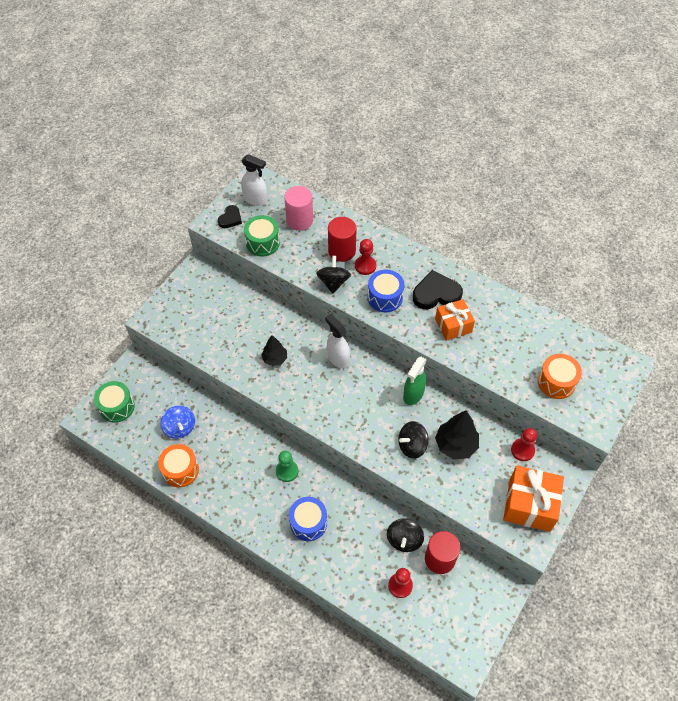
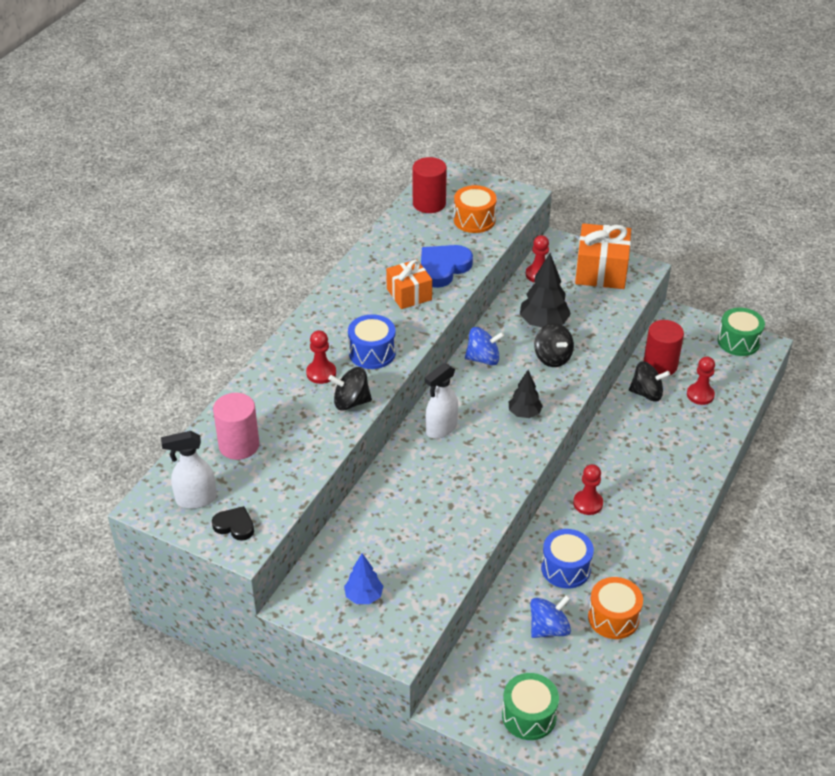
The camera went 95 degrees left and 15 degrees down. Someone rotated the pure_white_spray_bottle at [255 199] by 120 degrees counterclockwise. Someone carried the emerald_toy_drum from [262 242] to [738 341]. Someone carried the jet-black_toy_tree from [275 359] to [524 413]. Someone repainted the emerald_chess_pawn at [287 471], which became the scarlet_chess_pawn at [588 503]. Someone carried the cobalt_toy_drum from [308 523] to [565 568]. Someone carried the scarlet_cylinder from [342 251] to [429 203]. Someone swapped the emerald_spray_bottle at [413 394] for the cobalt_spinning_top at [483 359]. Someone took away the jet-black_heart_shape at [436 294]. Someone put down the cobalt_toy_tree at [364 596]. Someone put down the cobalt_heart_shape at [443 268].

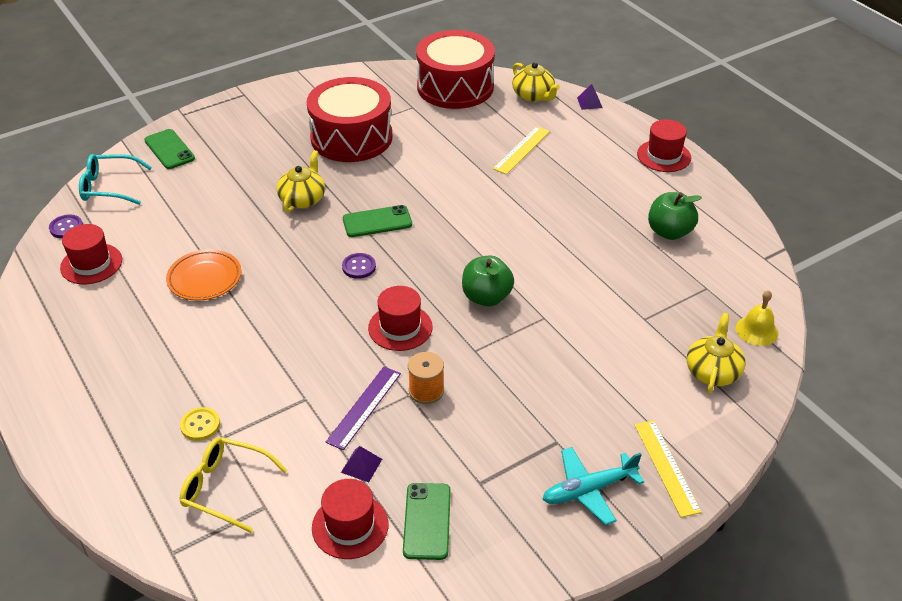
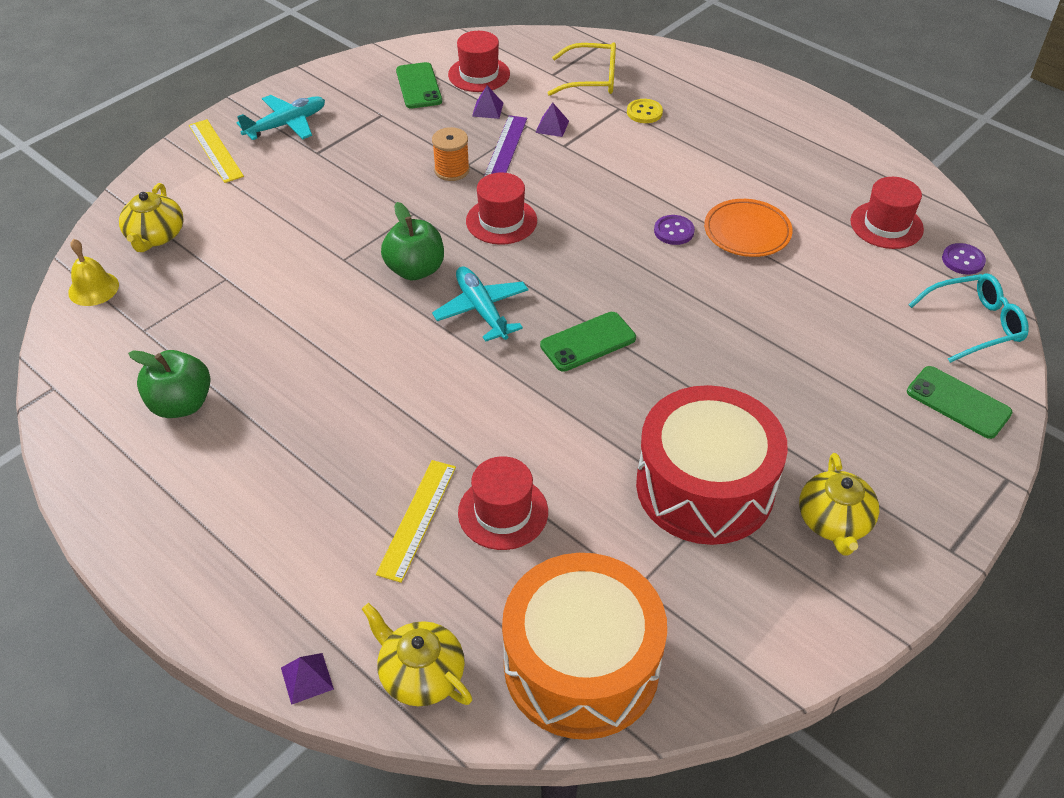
The camera went 165 degrees right and 5 degrees up. Someone carried the golden_teapot from [302 199] to [834 522]. Someone carried the purple_sewing_button from [359 267] to [674 231]. Someone repainted the scarlet_toy_drum at [455 87], which became the bright_orange_toy_drum at [581 665]. Someone carried the scarlet_hat from [663 156] to [503 512]. Someone put down the aqua_toy_plane at [481 310]. Someone put down the purple_pyramid_shape at [552 126].

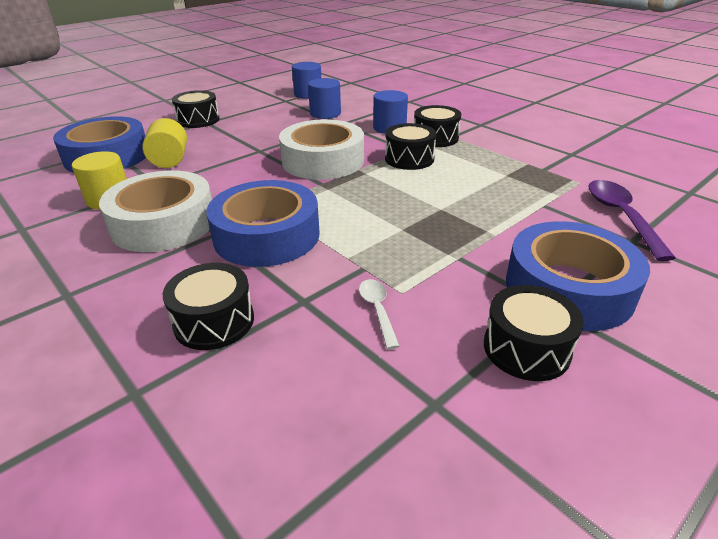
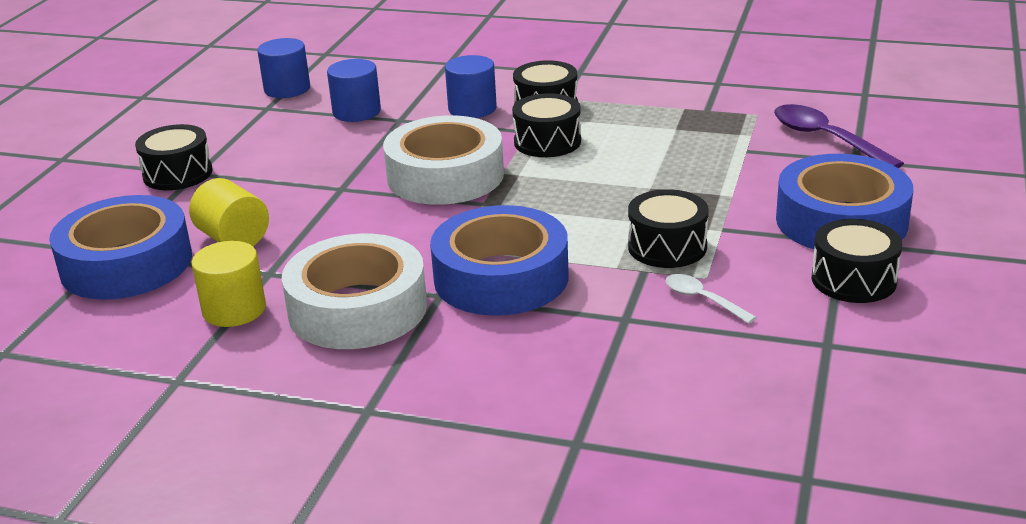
The camera went 30 degrees left and 5 degrees down. Someone carried the jet-black_toy_drum from [214 321] to [667 247].

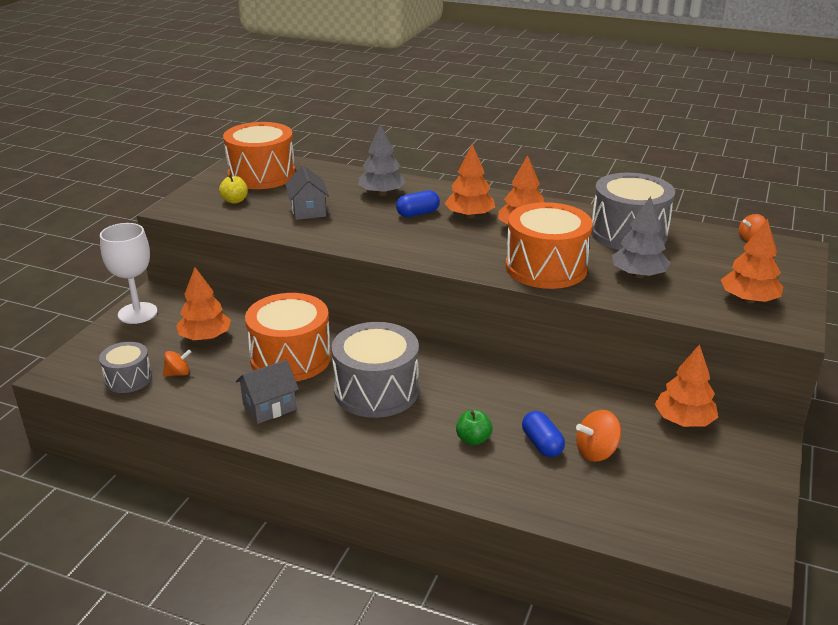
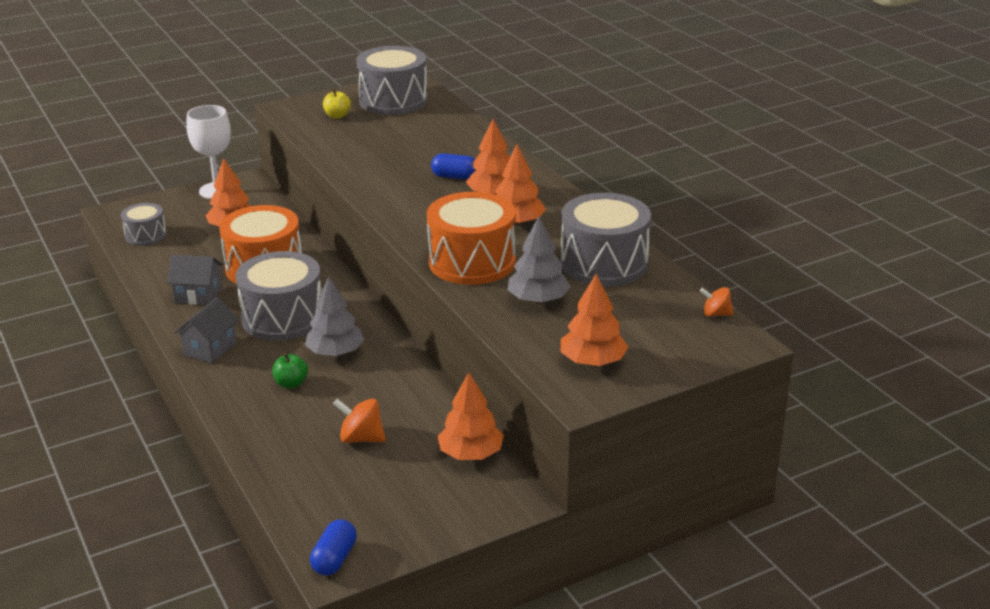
The camera went 40 degrees right and 0 degrees up. Someone took away the bright_orange_spinning_top at [178 373]. Someone repainted the bright_orange_toy_drum at [262 175], which became the ash-grey_toy_drum at [393 100]. Someone carried the ash-grey_house from [308 210] to [210 349]. Someone carried the ash-grey_toy_tree from [381 193] to [335 352]. Someone carried the cobalt_pill_shape from [542 444] to [334 559].

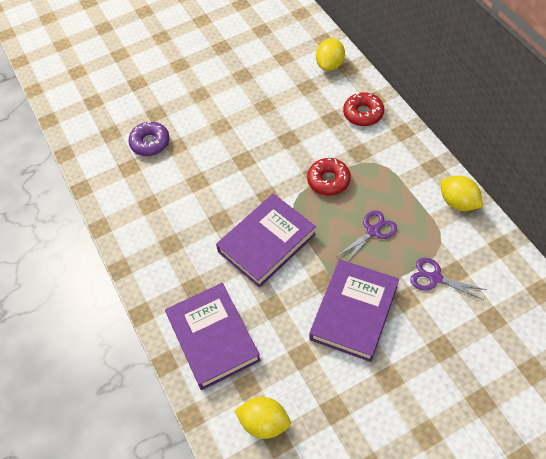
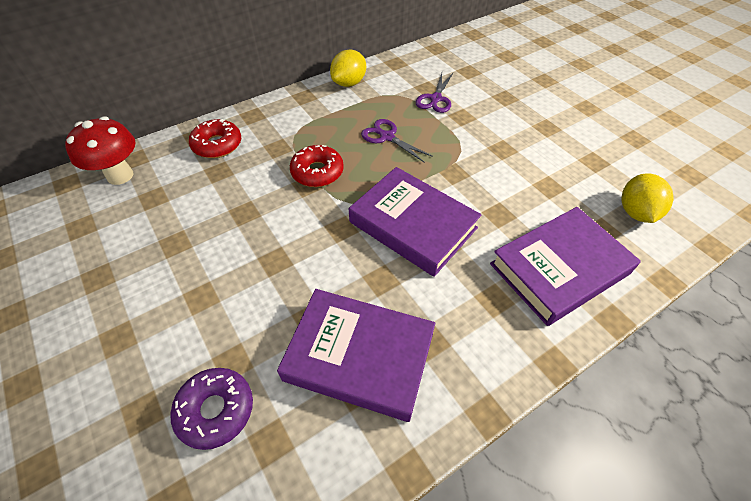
The camera went 100 degrees left and 5 degrees down. Someone carried the purple_hardcover from [354 312] to [359 356]. Someone swapped the golden_citrus_fruit at [330 65] for the scarlet_fungus at [120 176].

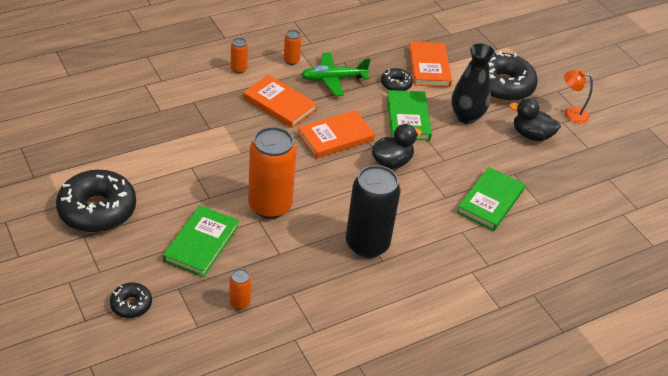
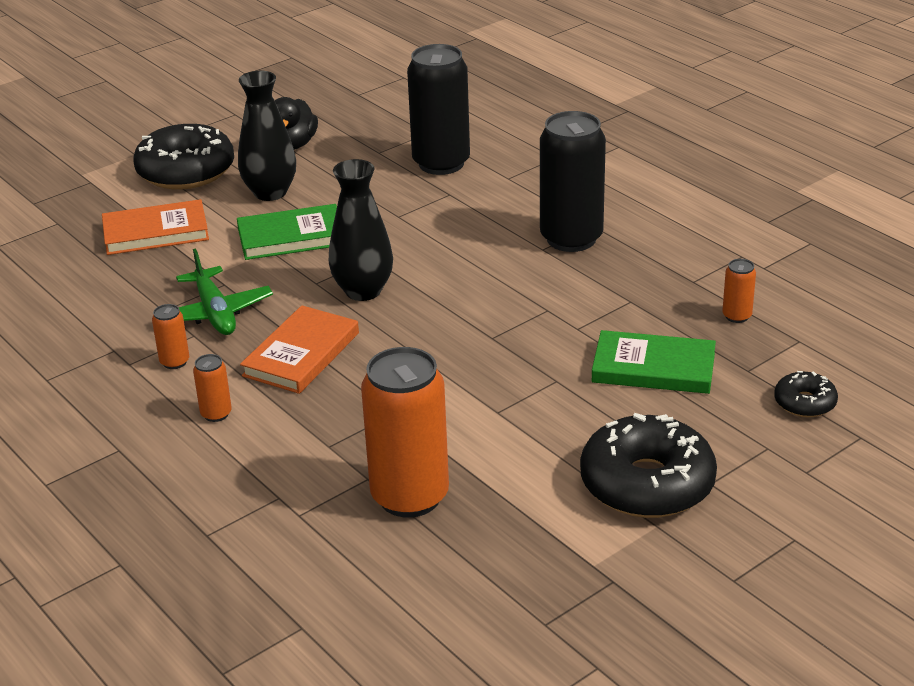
The camera went 95 degrees left and 10 degrees down. Someone carried the bright_orange_can from [270 206] to [410 496]. Someone swapped the bright_orange_hardcover at [335 137] for the jet-black_vase at [363 291]. Someone took away the jet-black_rubber_duck at [392 162]. Someone took away the jet-black_doughnut at [396 84]. Someone swapped the emerald_hardcover at [490 201] for the jet-black_can at [441 163]. Someone took away the bright_orange_desk_lamp at [571 113].

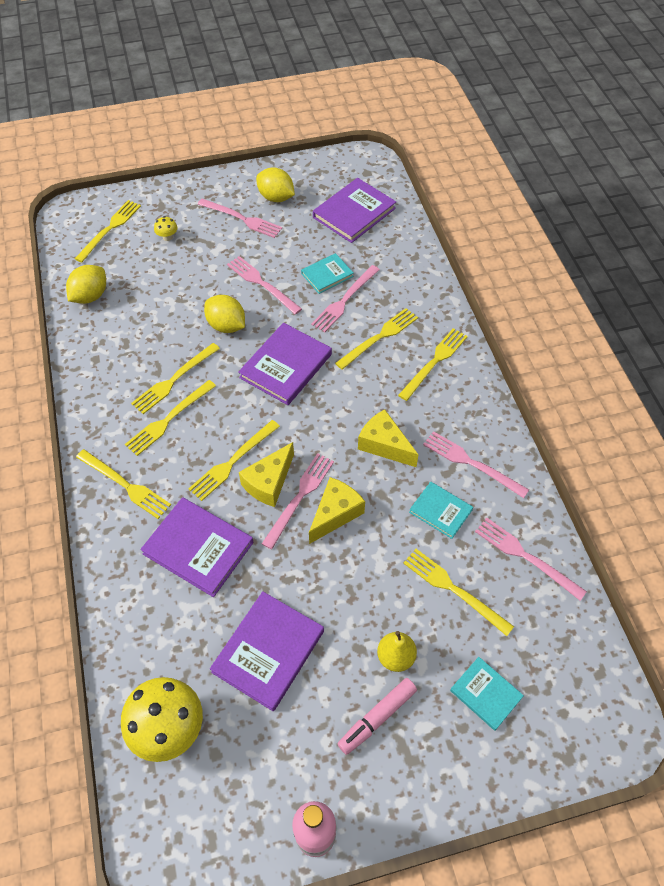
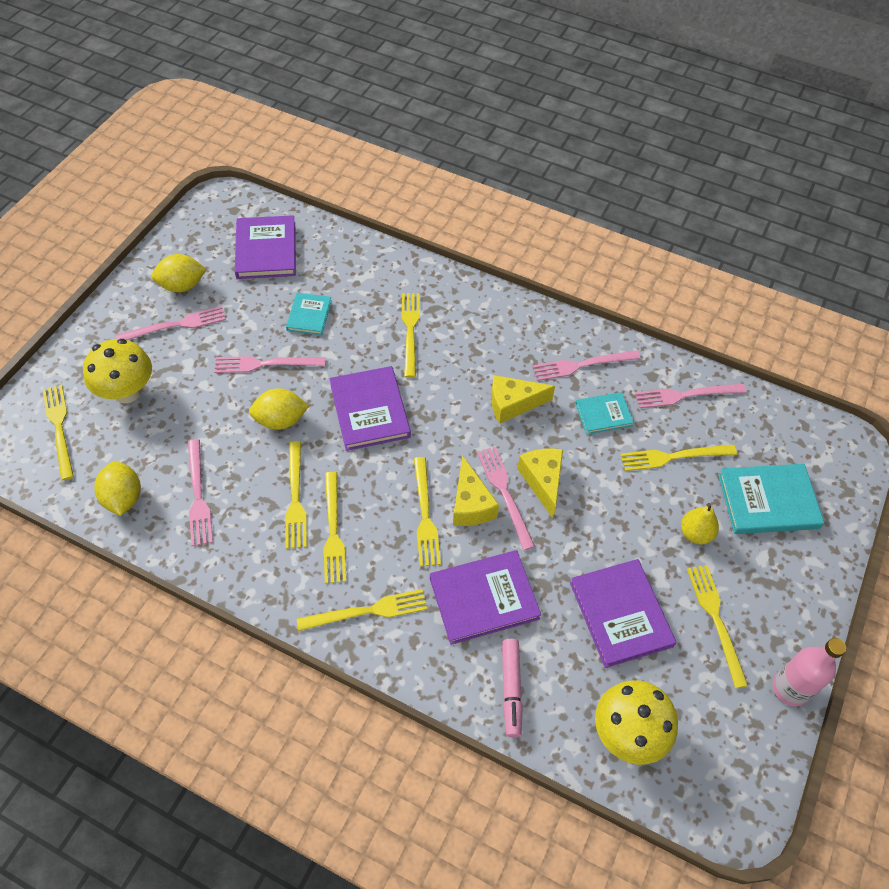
The camera went 50 degrees left and 0 degrees up. Someone scaled the golden_fungus at [167 237] by 2.34. Someone carried the rose-pink_fork from [344 300] to [198 496]. Someone carried the rose-pink_marker_pen from [377 718] to [511 689]. Someone carried the golden_fork from [434 362] to [716 620]. Someone scaled the aqua_hardcover at [485 694] by 1.69.

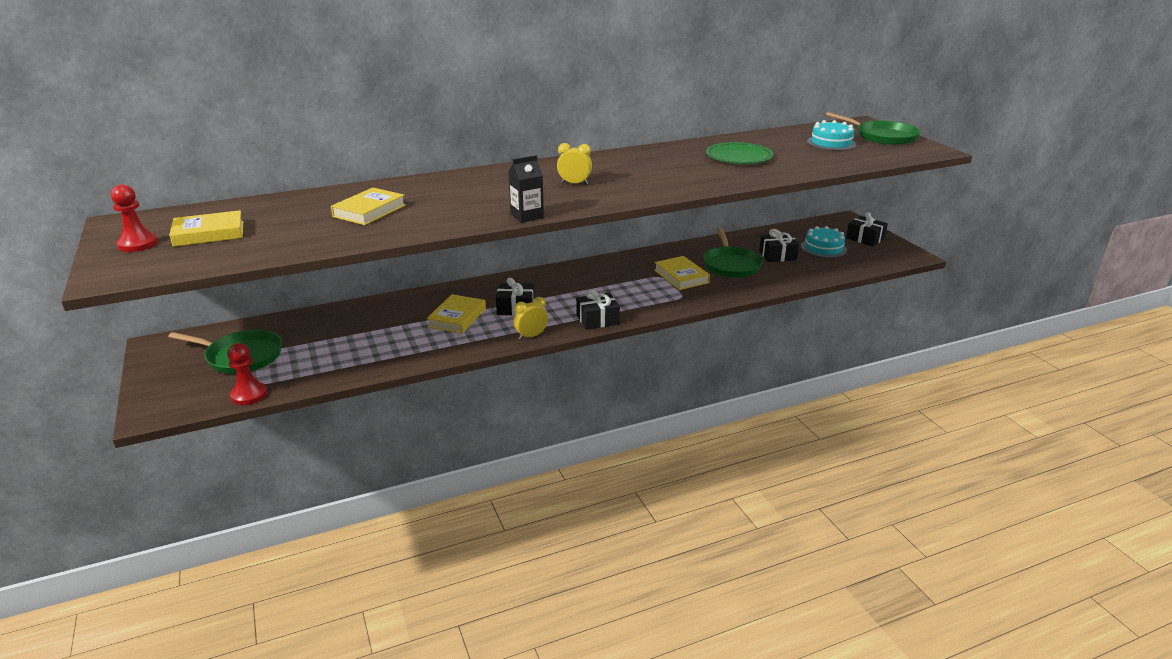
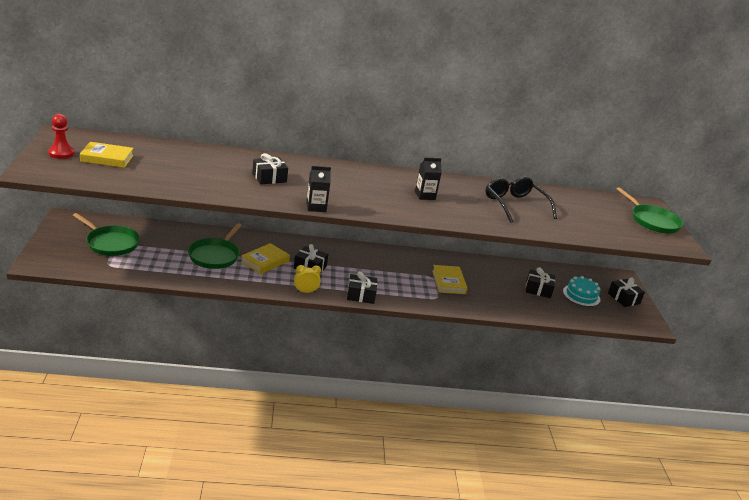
The camera went 15 degrees right and 0 degrees up. Someone took away the scarlet_chess_pawn at [249 395]. Someone took away the golden_hardcover at [369 211]. Someone took away the golden_bedside_clock at [574 183]. Someone carried the emerald_skillet from [731 265] to [215 256]. Someone swapped the emerald_dinner_plate at [739 157] for the jet-black_eyeglasses at [515 205]. Someone took away the aqua_layer_cake at [831 143]. Someone put down the jet-black_gift at [269 178]. Someone put down the jet-black_juice_carton at [425 195].

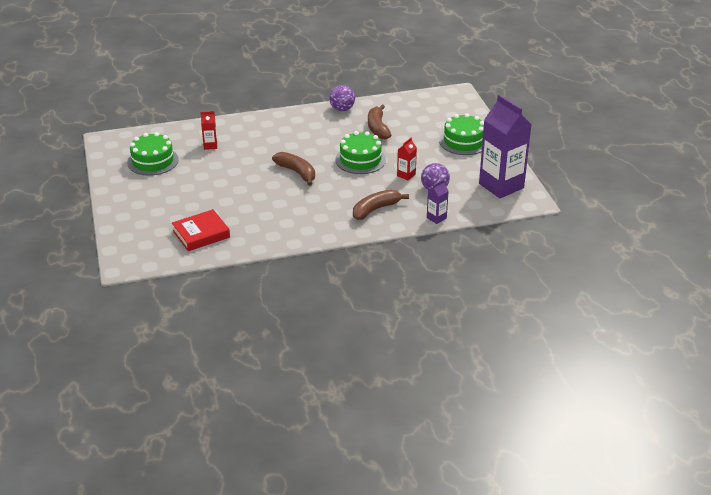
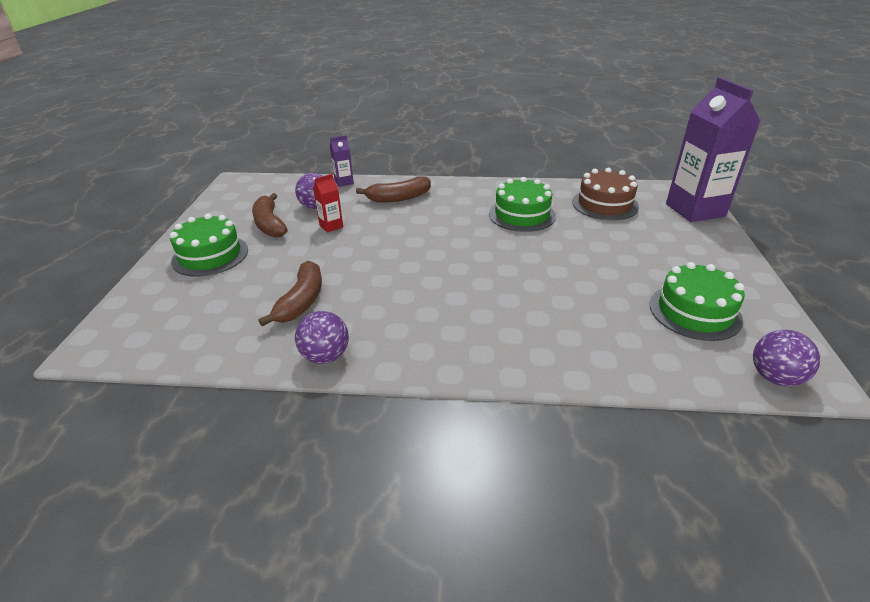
The camera went 160 degrees left and 0 degrees up. Someone swapped the scarlet_hardcover at [201 234] for the dark_brown_layer_cake at [605 204]. Someone took away the scarlet_juice_carton at [210 145]. Someone carried the dark_brown_banana from [297 172] to [269 224]. Someone carried the emerald_layer_cake from [360 160] to [522 215]. Someone carried the purple_juice_carton from [501 186] to [695 210]. Someone put down the purple_play_ball at [775 377].

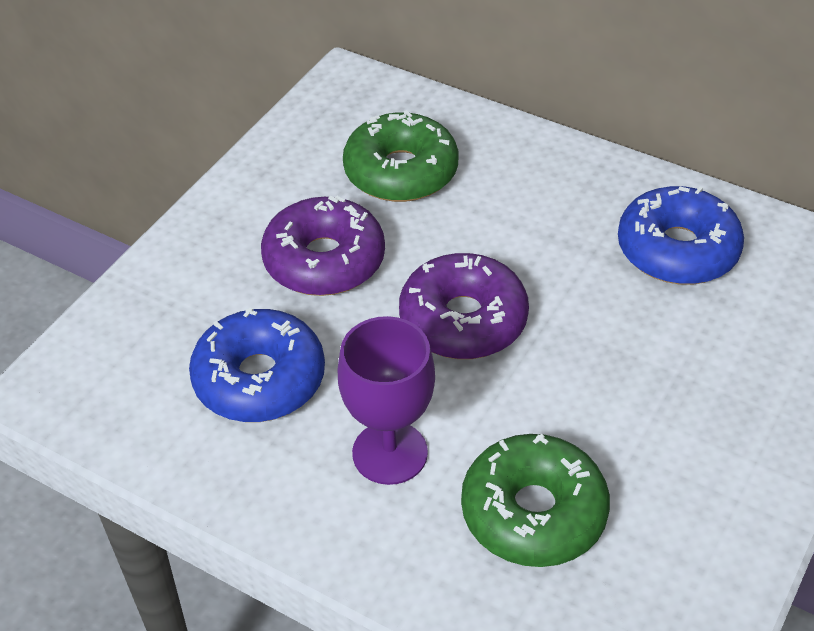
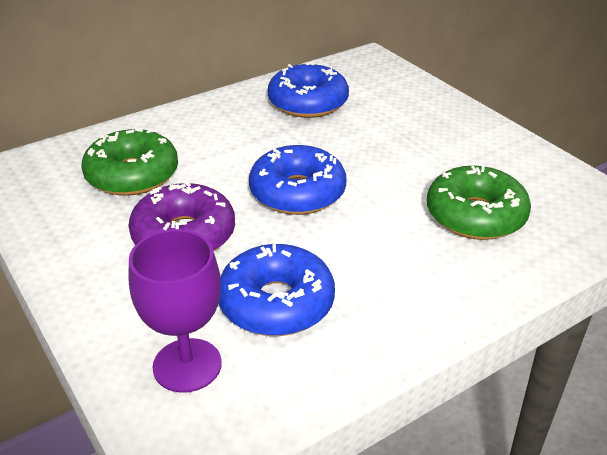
The camera went 65 degrees left and 10 degrees down. Someone carried the purple_goblet from [390 453] to [187 365]. Someone repainted the purple_doughnut at [463 320], which became the cobalt_doughnut at [297 192].

